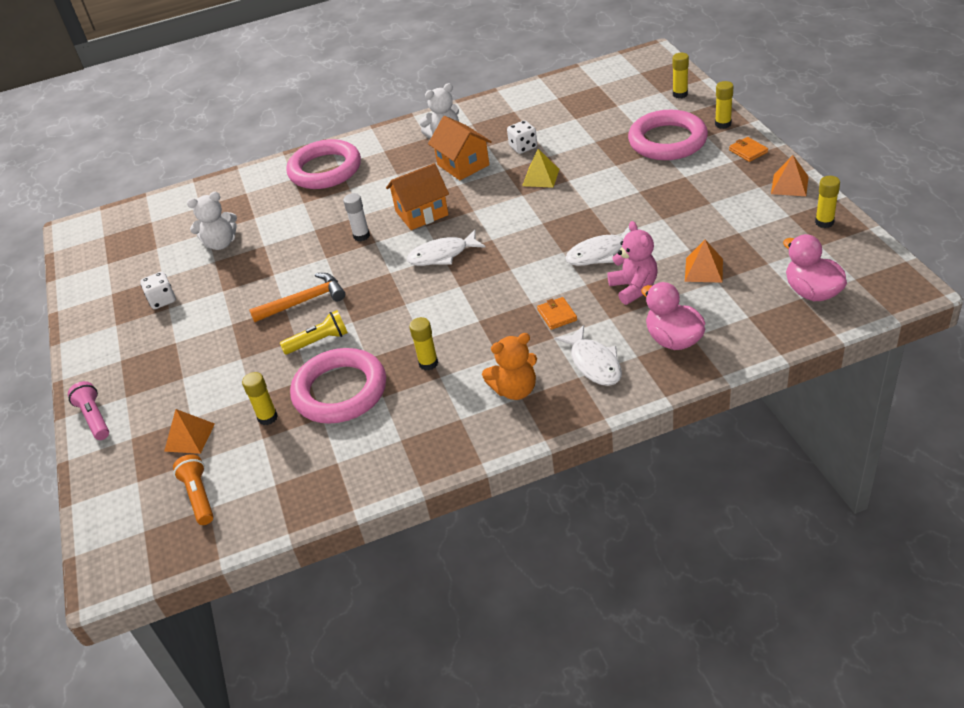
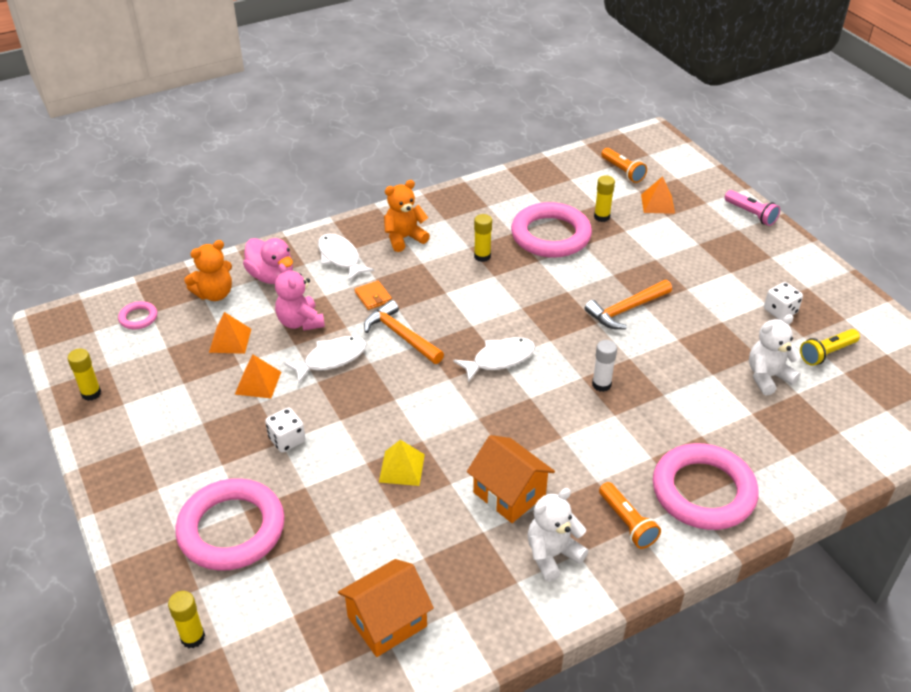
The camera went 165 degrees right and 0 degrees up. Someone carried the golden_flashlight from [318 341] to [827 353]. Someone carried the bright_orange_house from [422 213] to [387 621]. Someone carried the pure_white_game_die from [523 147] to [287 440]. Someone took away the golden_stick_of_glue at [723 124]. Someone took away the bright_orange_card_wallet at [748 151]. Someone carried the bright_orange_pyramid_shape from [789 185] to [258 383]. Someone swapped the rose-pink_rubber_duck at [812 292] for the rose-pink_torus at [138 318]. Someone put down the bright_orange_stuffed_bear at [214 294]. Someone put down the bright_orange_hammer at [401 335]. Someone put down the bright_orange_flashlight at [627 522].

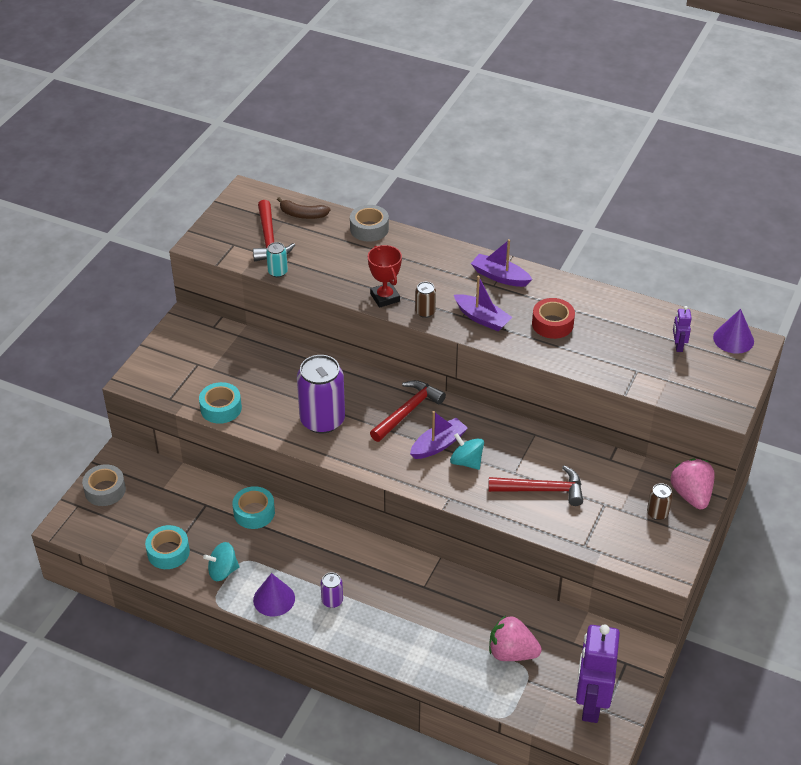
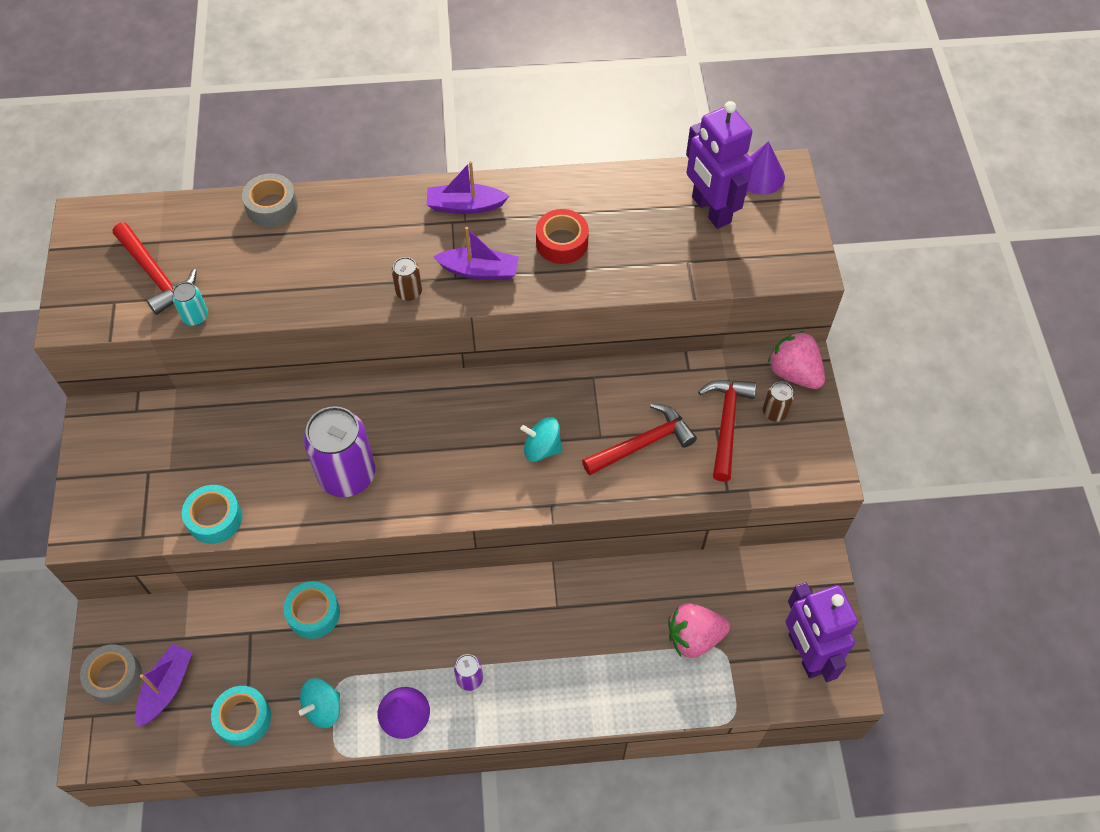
The camera went 30 degrees left and 15 degrees up. Someone took away the dark_brown_banana at [302 214]. Someone took away the scarlet_trophy at [385 297]. Someone carried the scarlet_hammer from [407 411] to [726 424]. Someone carried the purple_boat from [438 445] to [166 688]. Someone scaled the purple_robot_figure at [678 346] by 2.27.

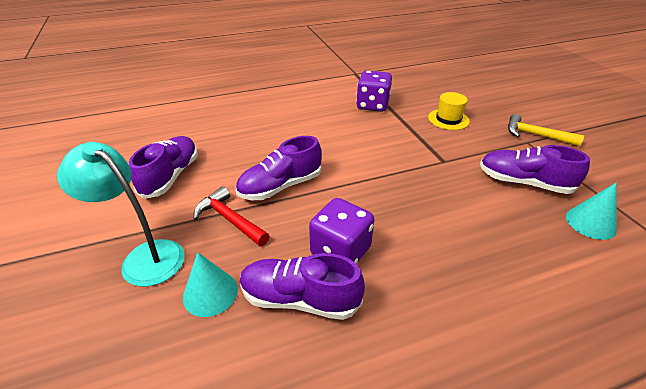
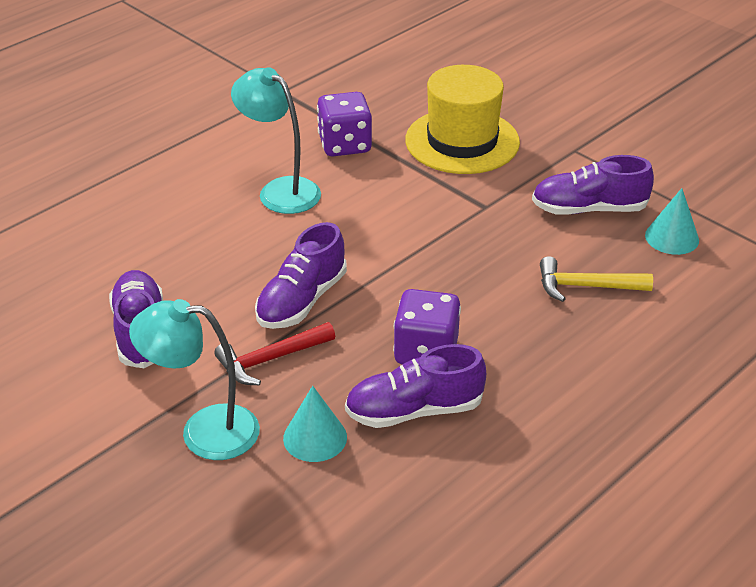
The camera went 25 degrees left and 0 degrees up. Someone rotated the scarlet_hammer at [230 219] by 45 degrees counterclockwise. Someone scaled the golden_hat at [448 119] by 1.90. Someone carried the golden_hammer from [535 135] to [586 286]. Someone put down the aqua_desk_lamp at [280 190].

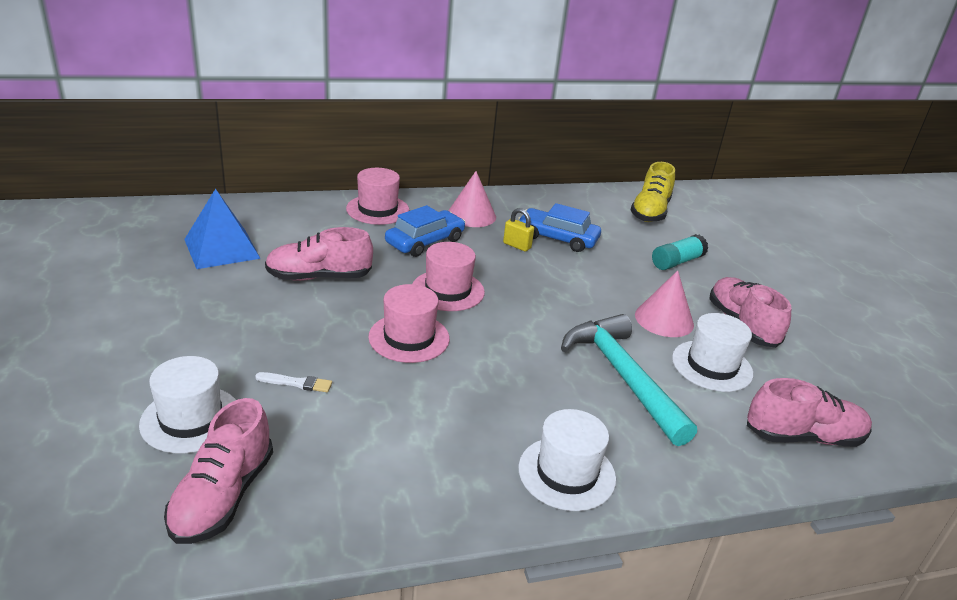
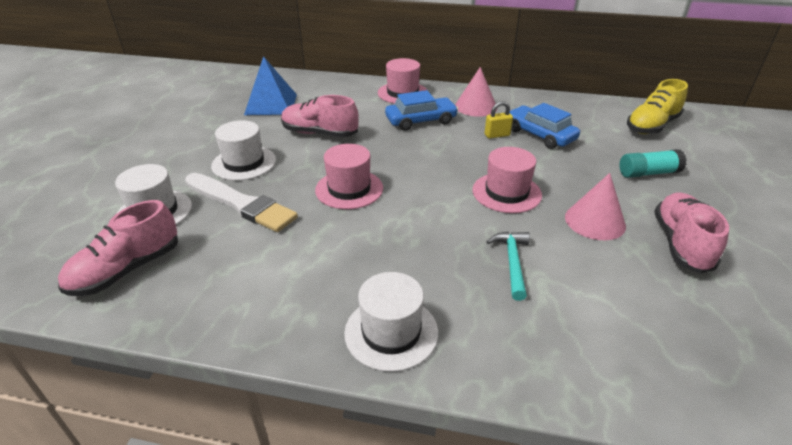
The camera went 30 degrees right and 5 degrees up. Someone scaled the pure_white_brush at [296 383] by 2.35. Someone carried the rose-pink_hat from [448 290] to [506 192]. Someone rotated the golden_padlock at [517 245] by 75 degrees counterclockwise. Someone scaled the aqua_hammer at [623 377] by 0.52. Someone carried the pure_white_hat from [712 366] to [244 163]. Someone took away the rose-pink_sneaker at [803 436].

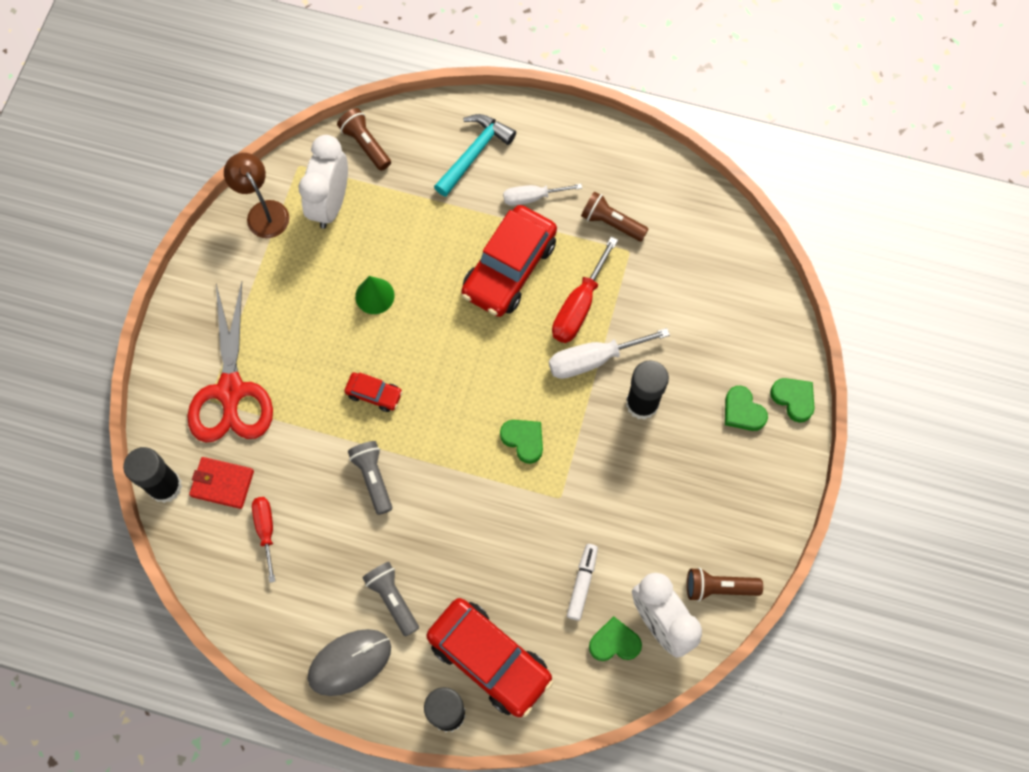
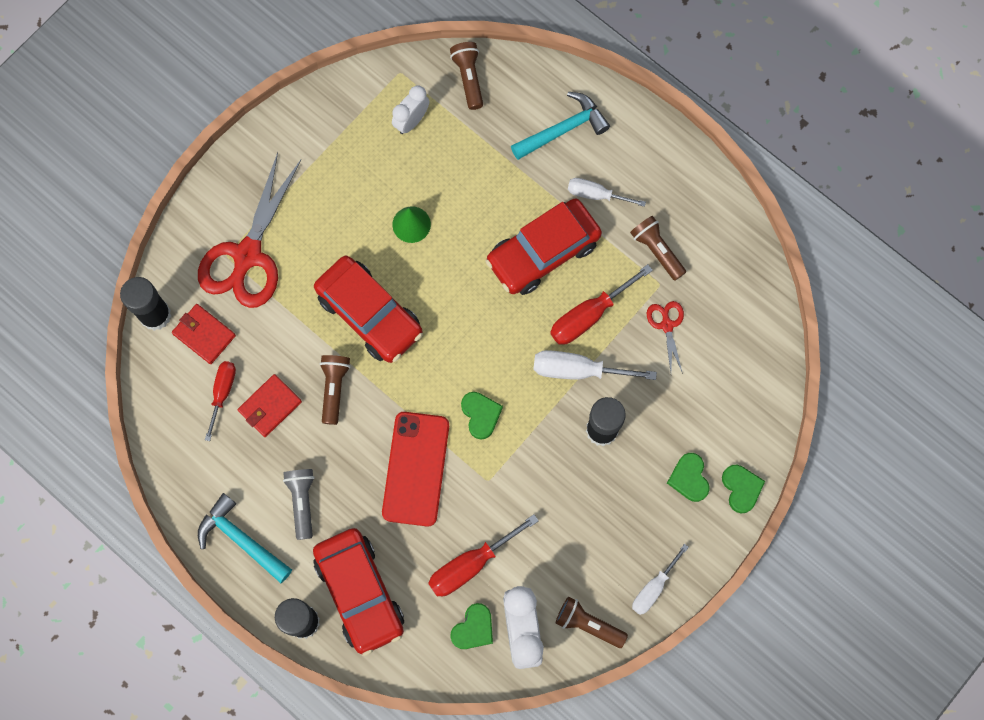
The camera went 25 degrees right and 5 degrees up. Someone took away the dark_brown_desk_lamp at [263 212]. Someone scaled the pure_white_bedside_clock at [330 204] by 0.61. Someone swapped the ash-grey_PC_mouse at [350 662] for the aqua_hammer at [241 539]. Someone scaled the scarlet_automobile at [374 394] by 2.15. Someone repainted the ash-grey_flashlight at [373 478], which became the dark_brown_flashlight at [334 389]. Someone swapped the pure_white_marker_pen at [582 583] for the scarlet_hand_screwdriver at [471 564]. Someone rotated the emerald_heart_shape at [614 642] by 105 degrees clockwise. Someone put down the scarlet_card_wallet at [270 406]. Someone put down the scarlet_phone at [416 469]. Someone put down the pure_white_hand_screwdriver at [653 588]. Someone put down the scarlet_shears at [667 325].

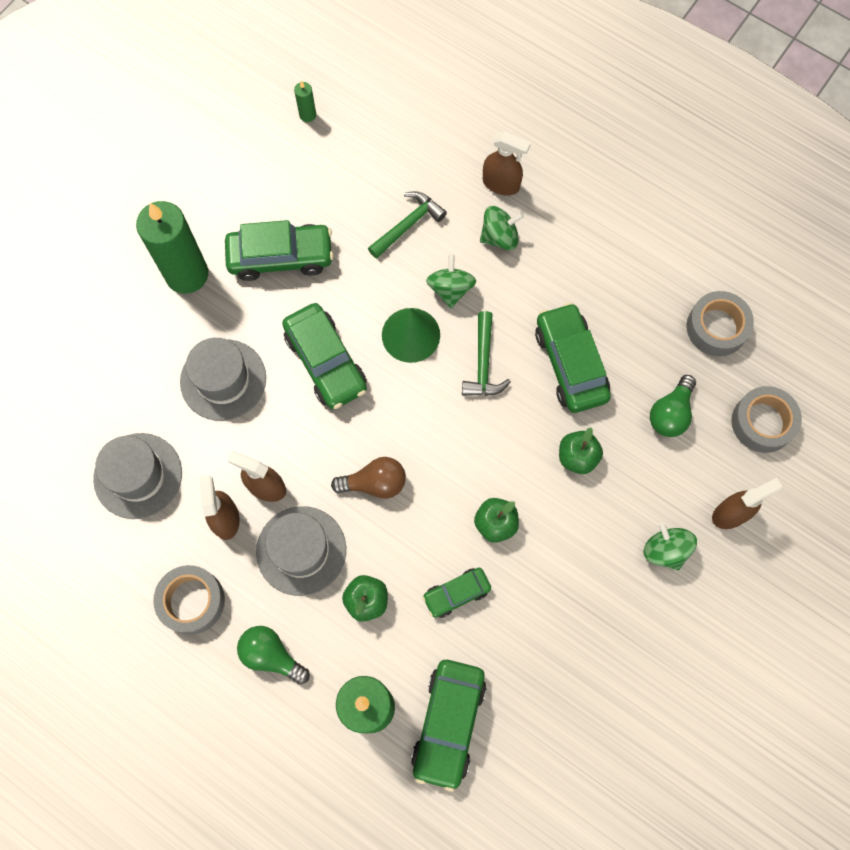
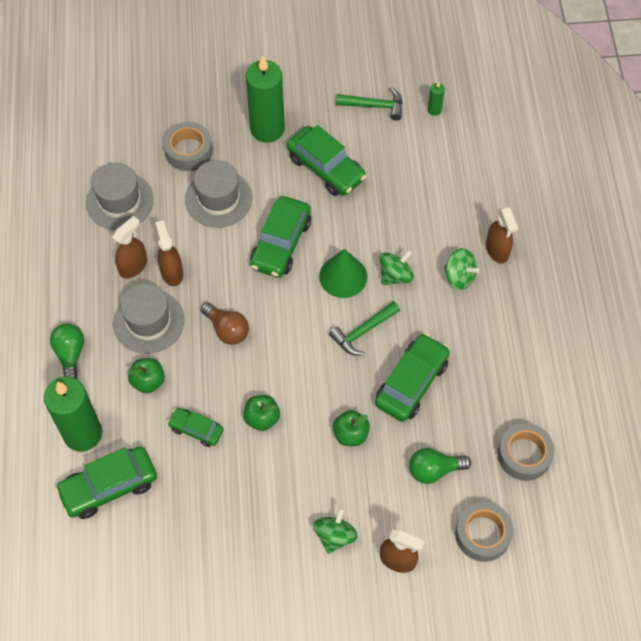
The camera went 50 degrees right and 10 degrees down. Someone carried the ash-grey_sticky_tape from [192 601] to [188 151]. Someone carried the emerald_hammer from [408 225] to [374 106].

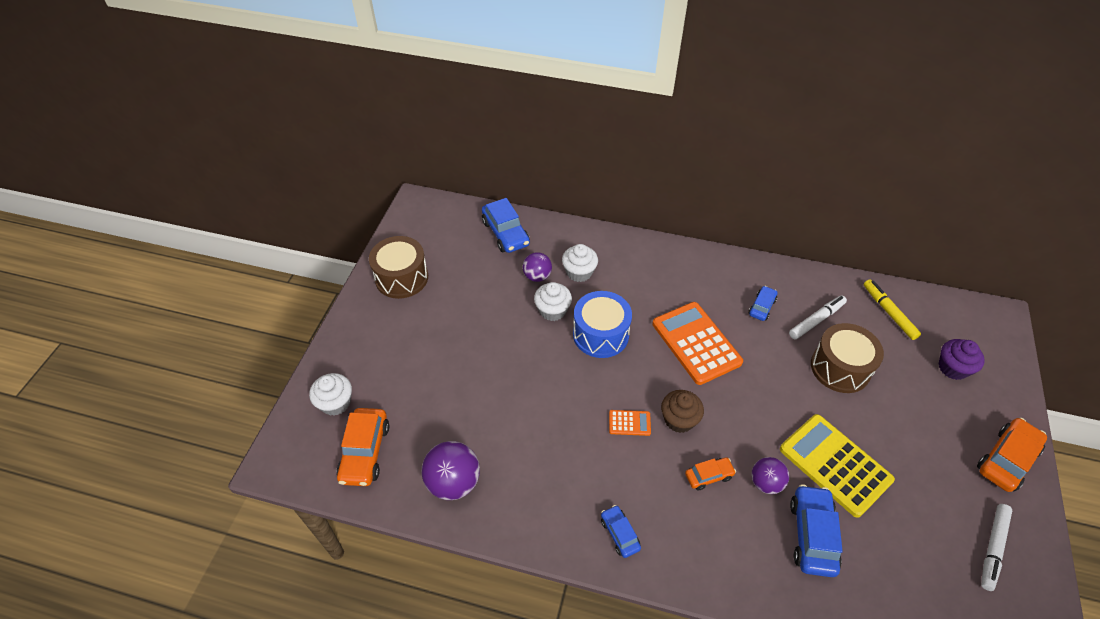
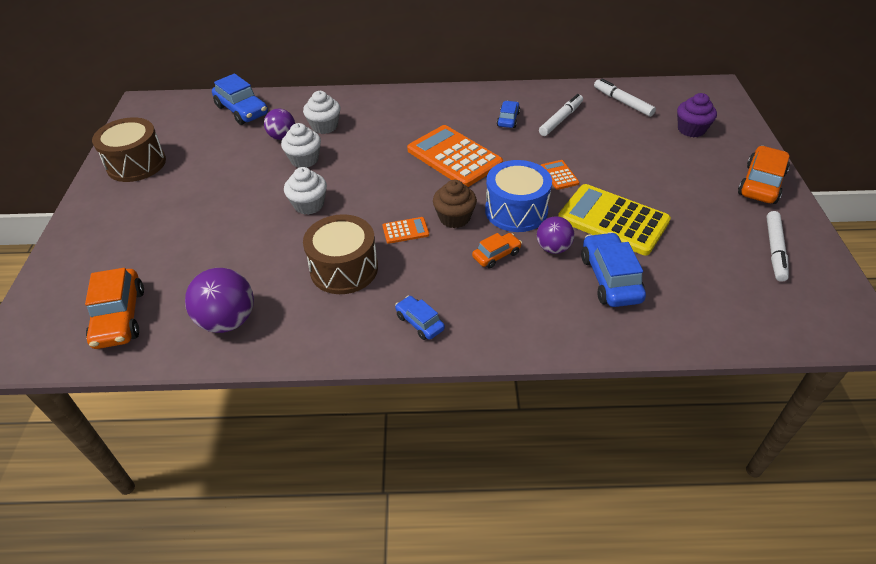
The camera went 15 degrees left and 5 degrees down. Someone carried the pure_white_muffin from [335 403] to [309 205]. Someone carried the cobalt_toy_drum from [600 334] to [516 210]. Someone carried the dark_brown_toy_drum from [840 368] to [344 269]. Someone repainted the golden_marker_pen at [889 312], which became the pure_white_marker_pen at [622 102]. Someone put down the bright_orange_pocket_calculator at [559 175].

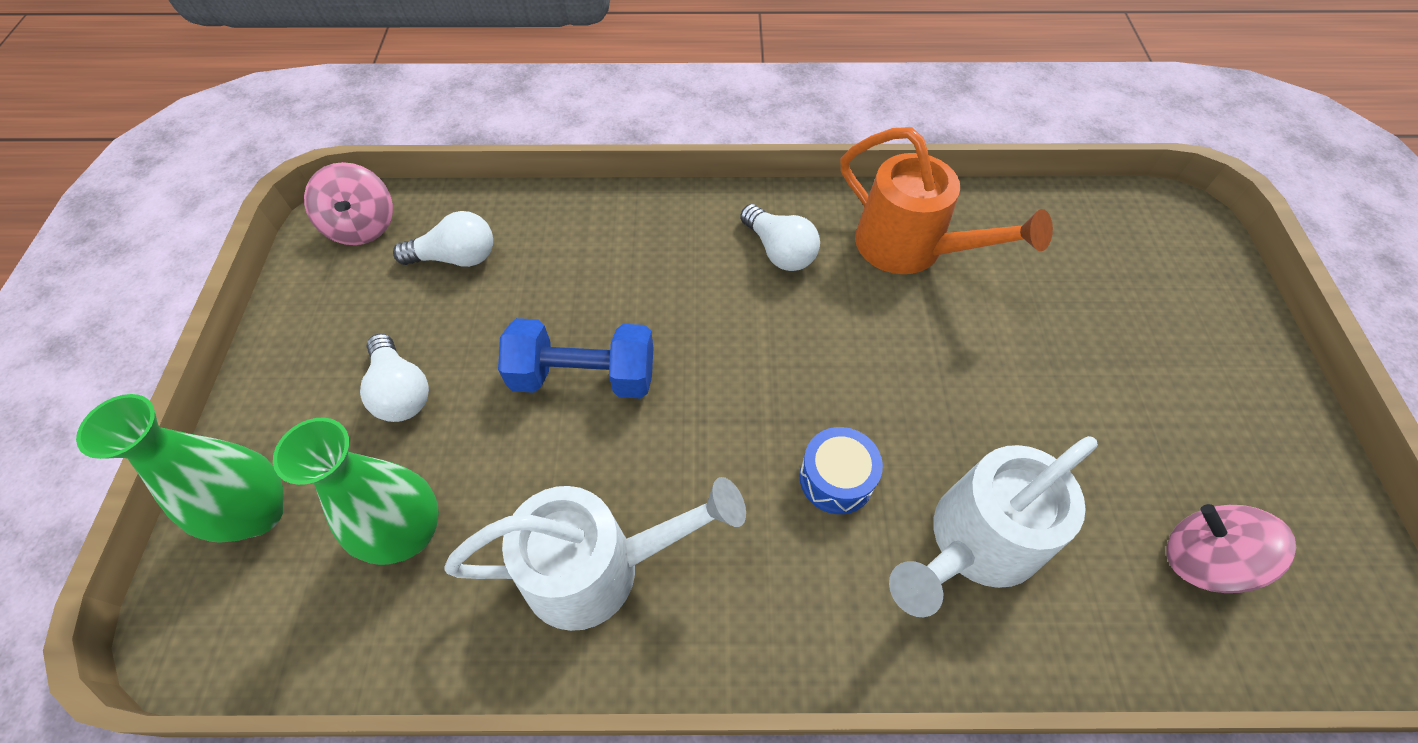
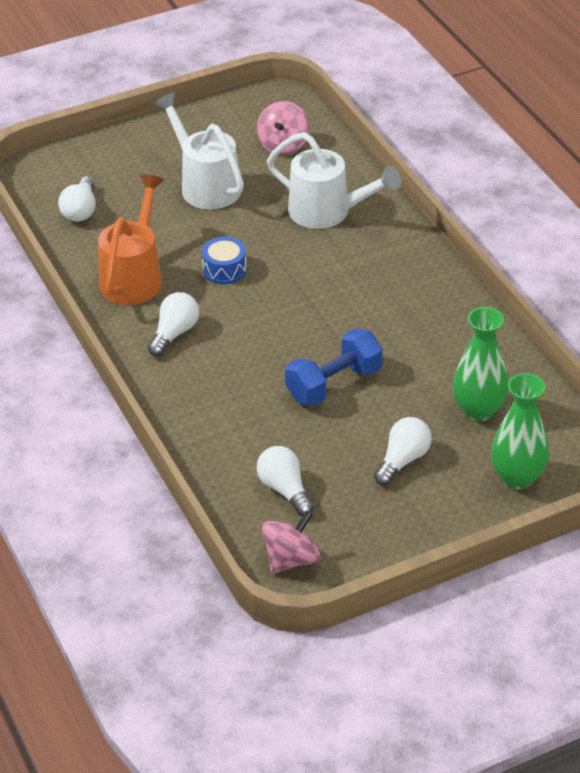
The camera went 115 degrees left and 15 degrees down. Someone carried the pure_white_sprinkling_can from [600 568] to [205 185]. Someone rotated the cobalt_hand_weight at [584 376] by 75 degrees clockwise. Someone carried the cobalt_toy_drum from [836 478] to [224 269]. Someone put down the pure_white_bulb at [80 210].

